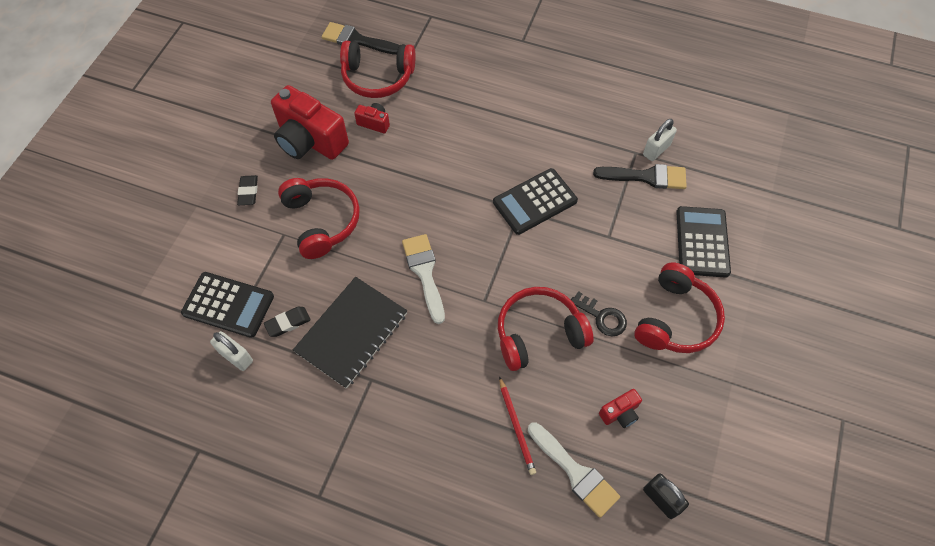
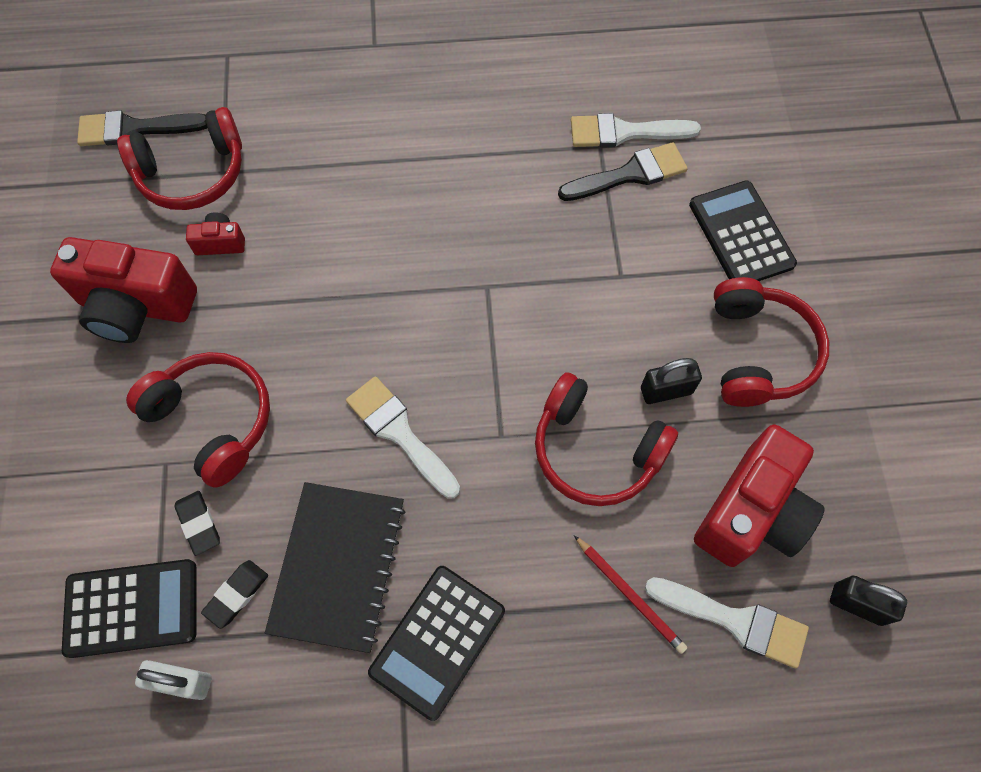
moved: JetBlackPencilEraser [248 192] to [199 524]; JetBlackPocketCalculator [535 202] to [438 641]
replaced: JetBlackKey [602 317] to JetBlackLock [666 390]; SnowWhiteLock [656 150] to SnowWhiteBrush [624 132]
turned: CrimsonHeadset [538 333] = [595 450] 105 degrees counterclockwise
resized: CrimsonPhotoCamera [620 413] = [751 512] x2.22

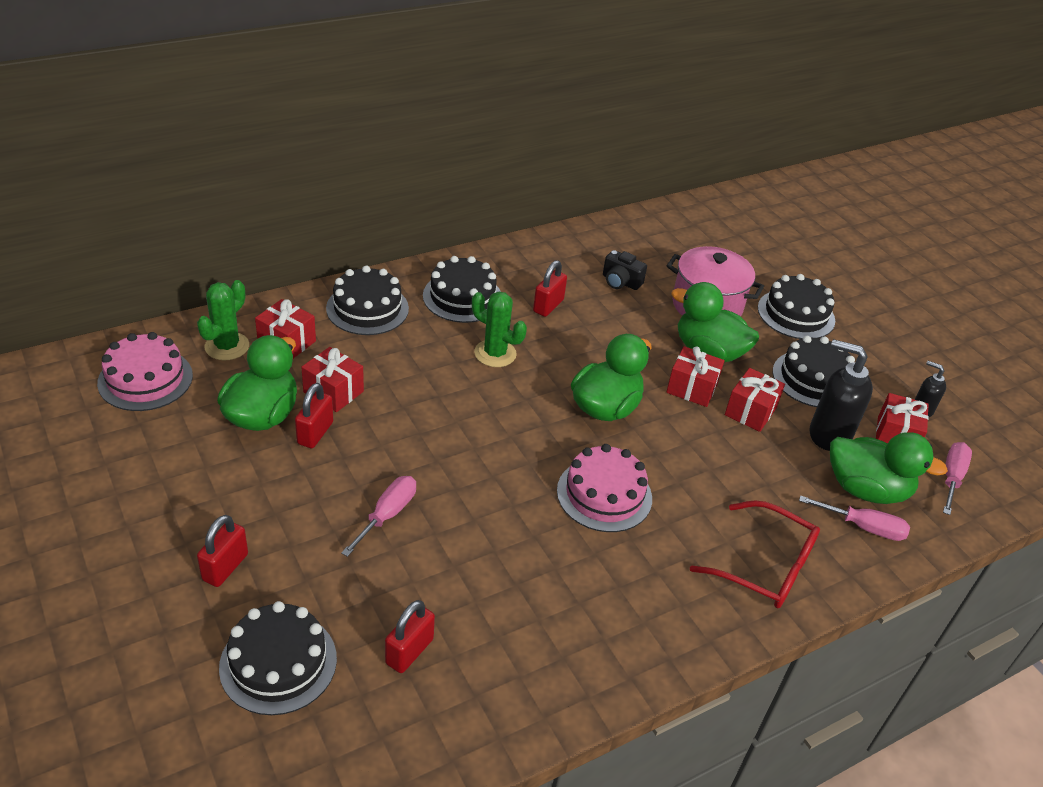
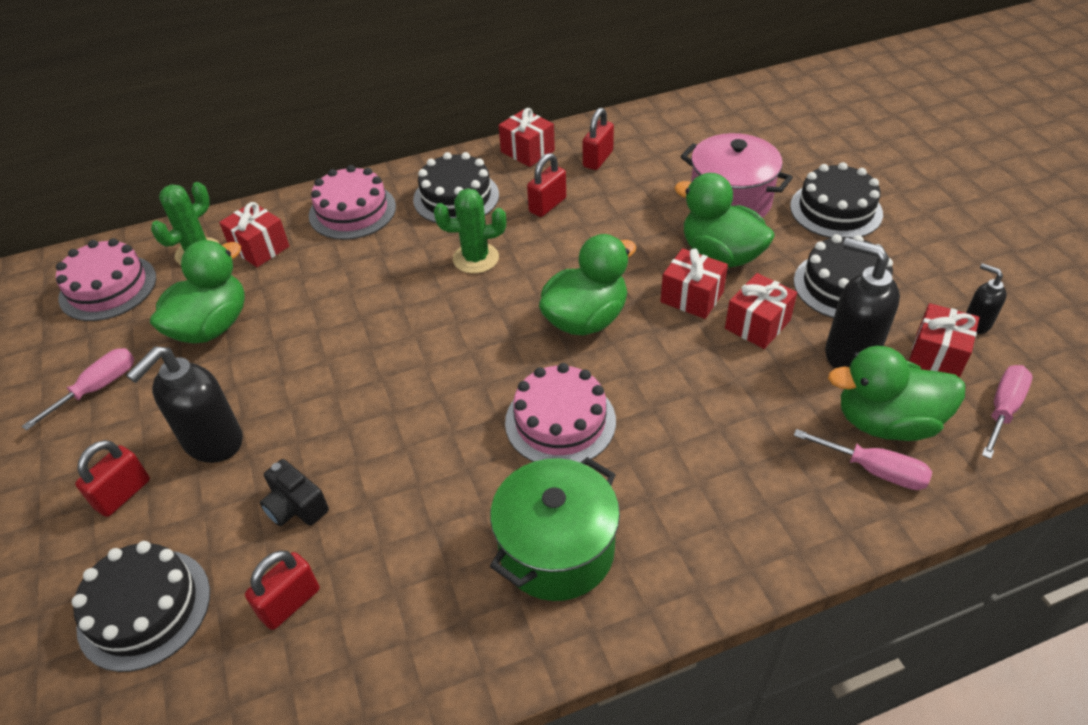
removed: CrimsonGlasses [764 566]
added: JetBlackSoapDispenser [212 442]; EmeraldStockpot [556 550]
moved: CrimsonLock [315 433] to [598 159]; CrimsonGift [333 392] to [527 151]; PinkScrewdriver [387 515] to [98 388]; JetBlackPhotoCamera [620 282] to [296 507]
recoloured: JetBlackGateau [367 308] to PinkGateau [352 211]
turned: EmeraldCactus [495 353] = [476 258] 45 degrees counterclockwise; EmeraldToyDuck [866 489] = [886 422] 150 degrees clockwise

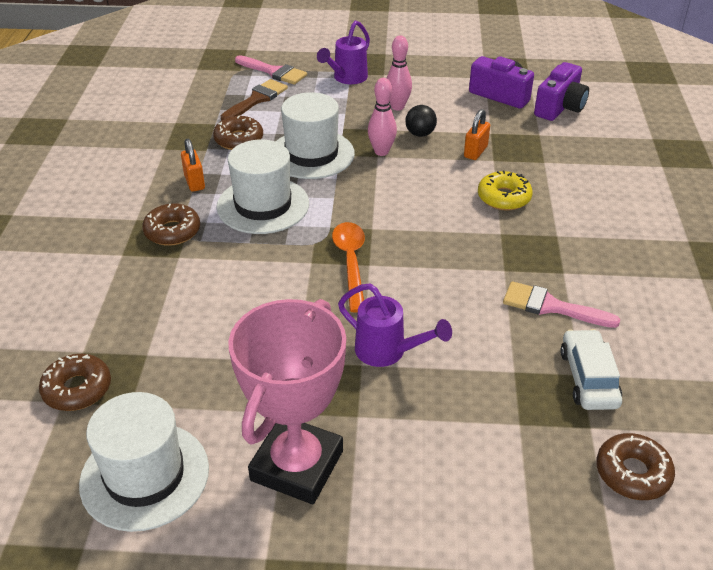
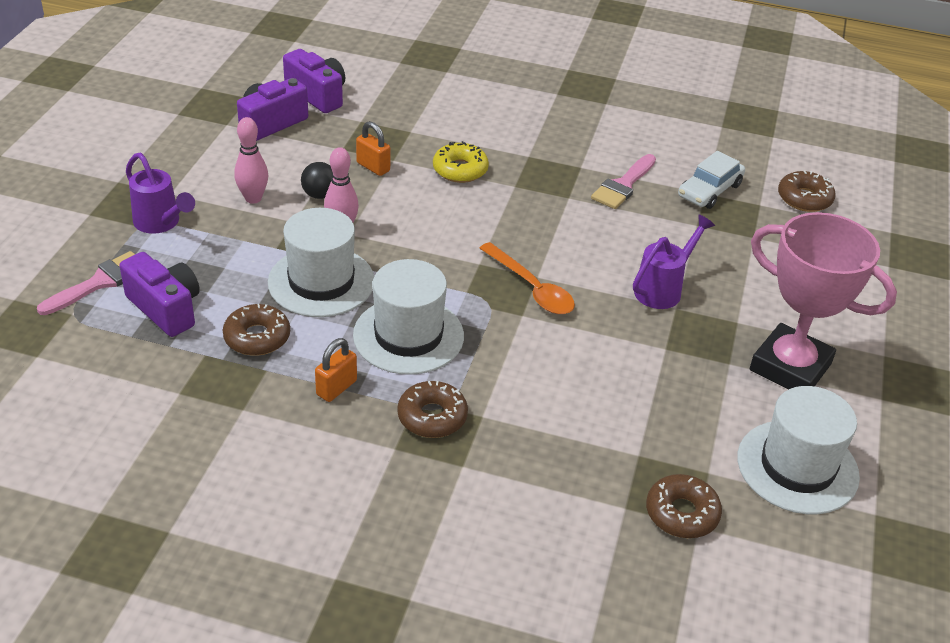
replaced: DarkBrownBrush [256 99] to RoyalPurplePhotoCamera [165 308]
turned: OrangeColouredLock [194 182] = [336 388] 45 degrees counterclockwise; OrangeColouredSpoon [351 263] = [531 288] 135 degrees counterclockwise; SnowWhiteAutomobile [588 378] = [709 190] 60 degrees counterclockwise

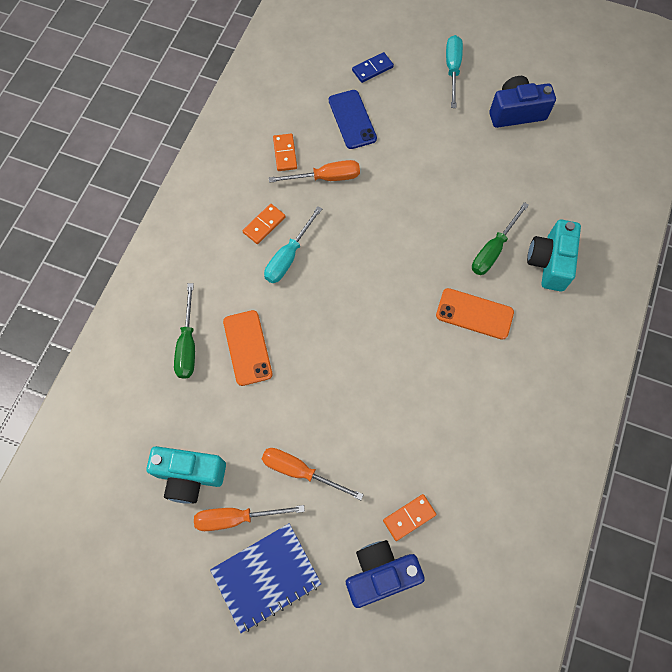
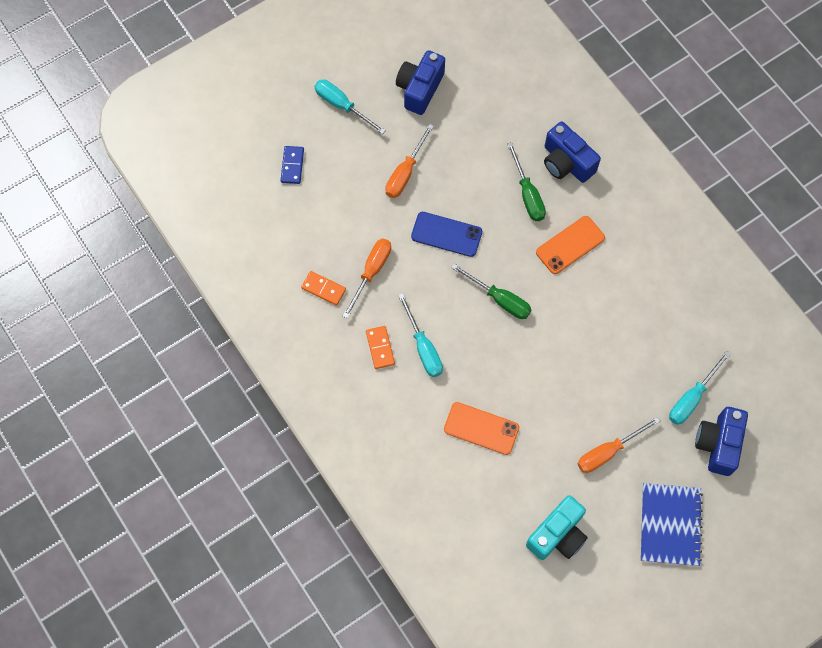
moved: EmeraldScrewdriver [188 344] to [499 299]; OrangeColouredScrewdriver [236 517] to [405 173]; CobaltSmartphone [352 119] to [446 234]
replaced: OrangeColouredDominoTile [409 517] to TealScrewdriver [692 398]
recoloured: TealPhotoCamera [549 262] to CobaltPhotoCamera [566 163]

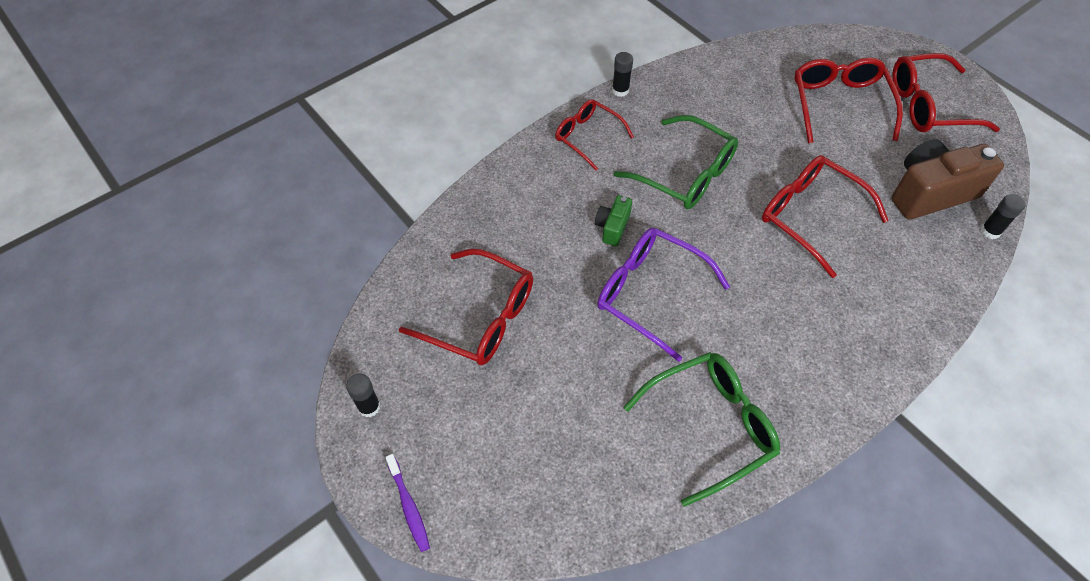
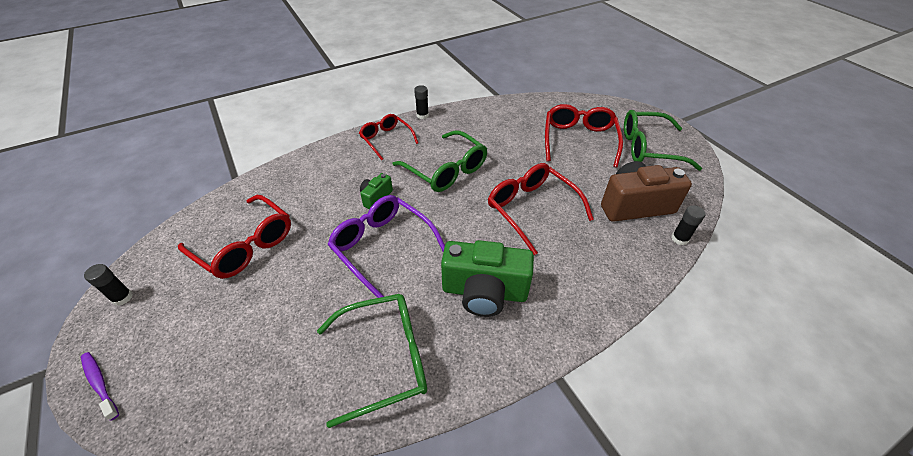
added: EmeraldPhotoCamera [484 292]
recoloured: CrimsonGlasses [928 105] to EmeraldGlasses [648 148]
turned: RoyalPurpleToothbrush [409 506] = [100 383] 150 degrees clockwise

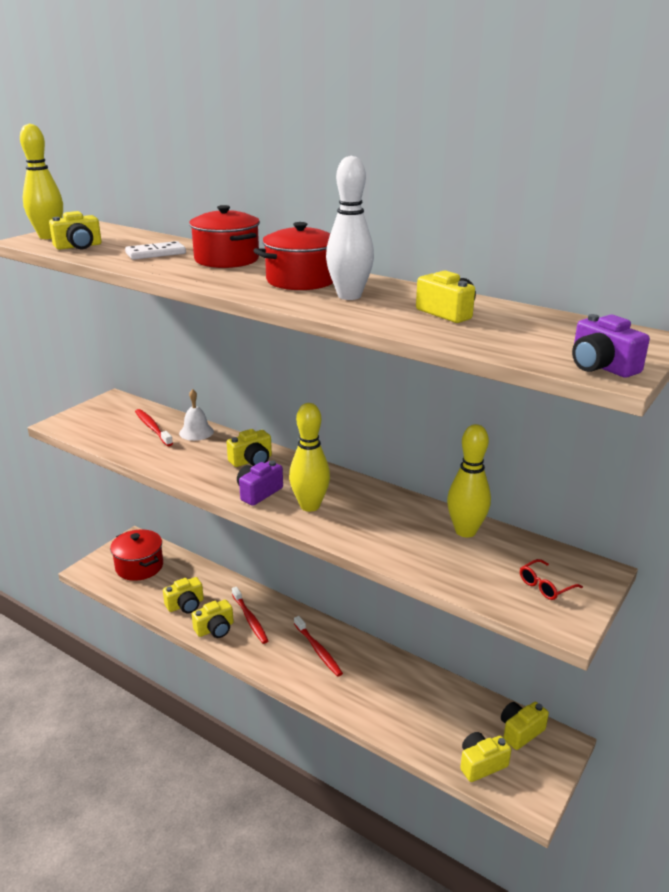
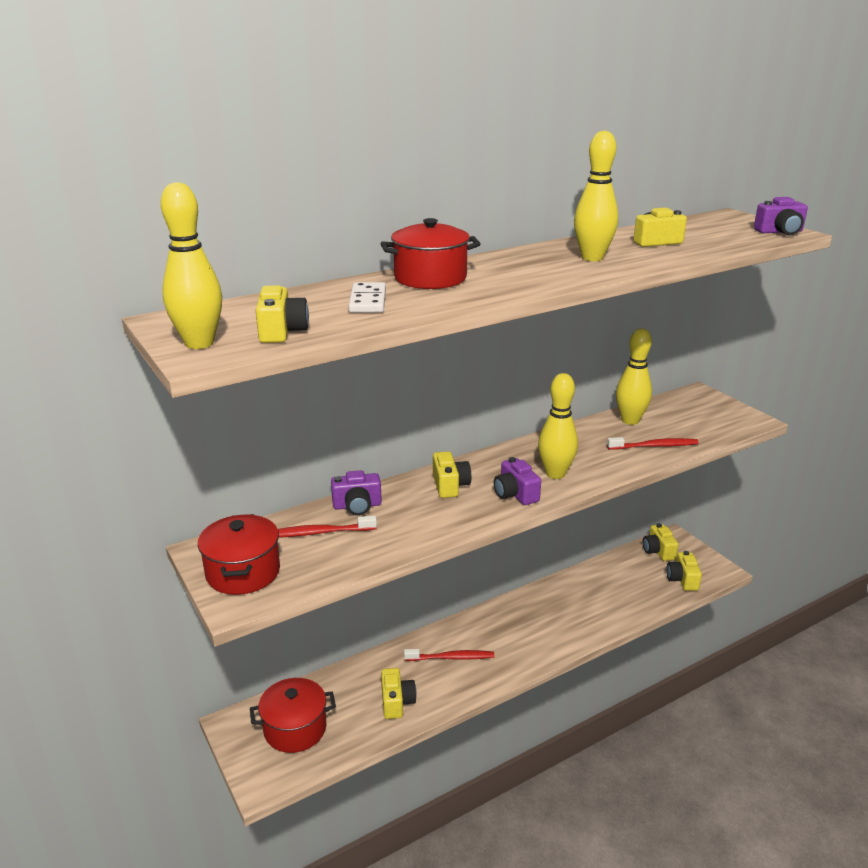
removed: YellowPhotoCamera [215 629]; CrimsonGlasses [545 586]
moved: CrimsonStockpot [301 280] to [243 572]; CrimsonToothbrush [318 650] to [654 446]
replaced: SnowWhiteSchoolBell [196 432] to RoyalPurplePhotoCamera [357 506]
recoloured: SnowWhiteBowlingPin [349 296] to YellowBowlingPin [592 258]

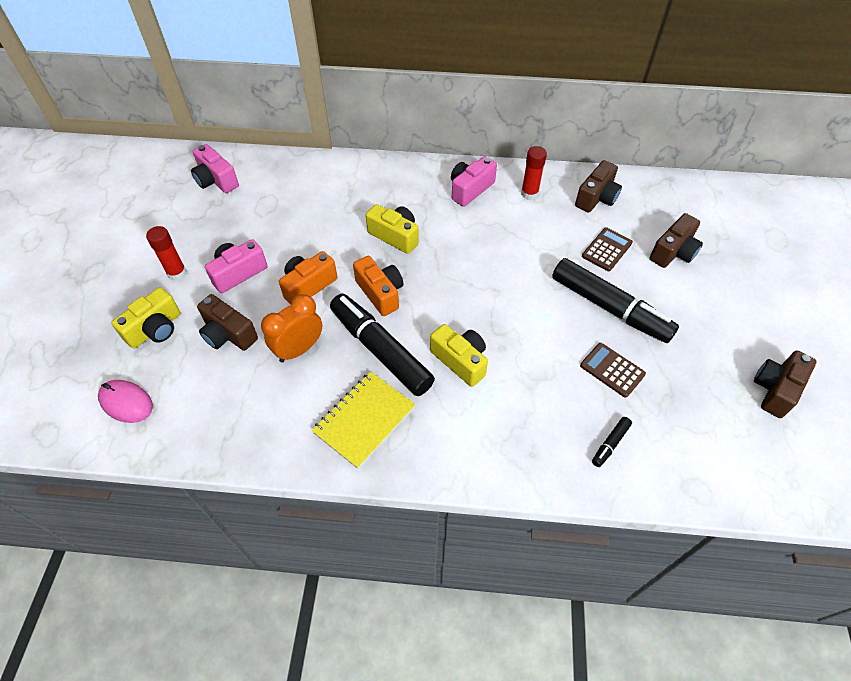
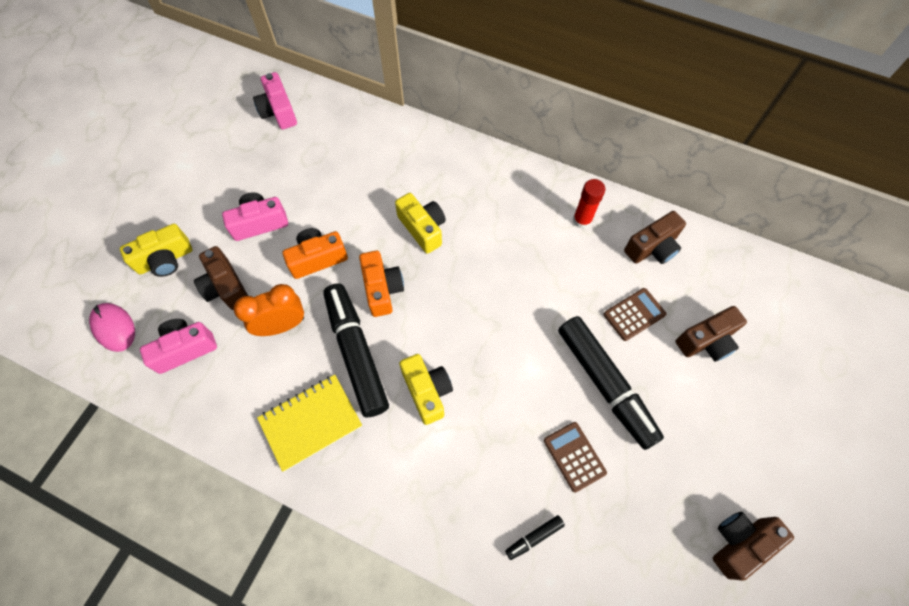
removed: CrimsonGlueStick [177 273]
moved: PinkPhotoCamera [470 189] to [185 349]

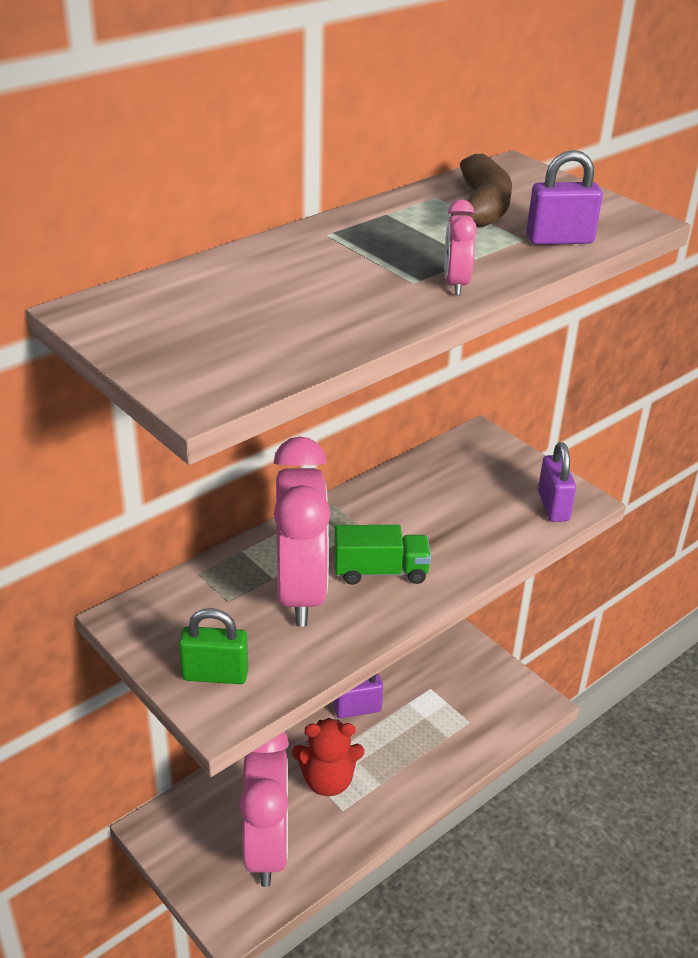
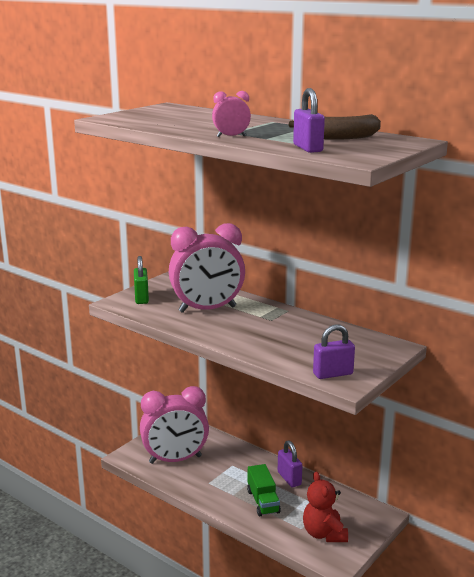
moved: CrimsonStuffedBear [327 780] to [324 534]; EmeraldTruck [380 571] to [263 501]

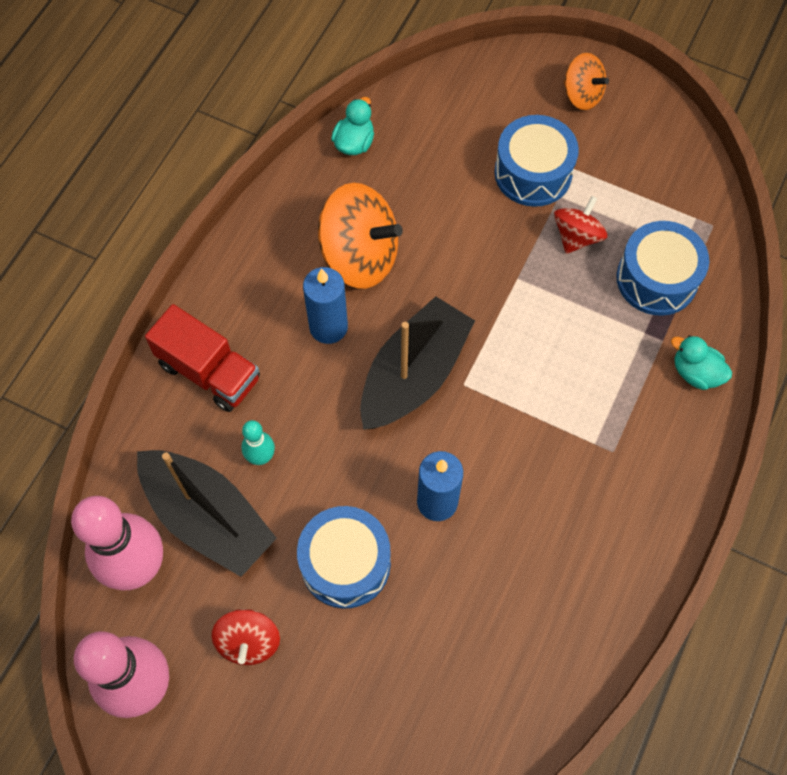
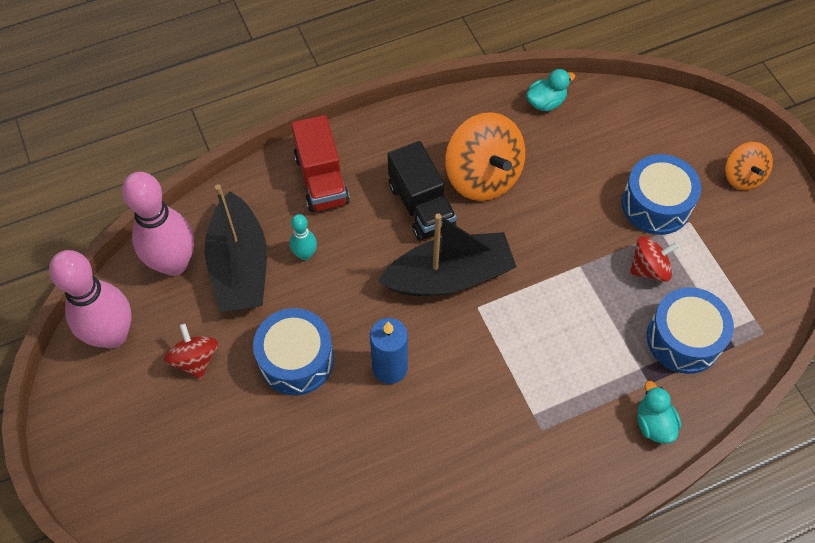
replaced: CobaltCandle [328 327] to JetBlackTruck [421 206]
turned: CrimsonWhirligig [249 641] = [195 359] 120 degrees clockwise

